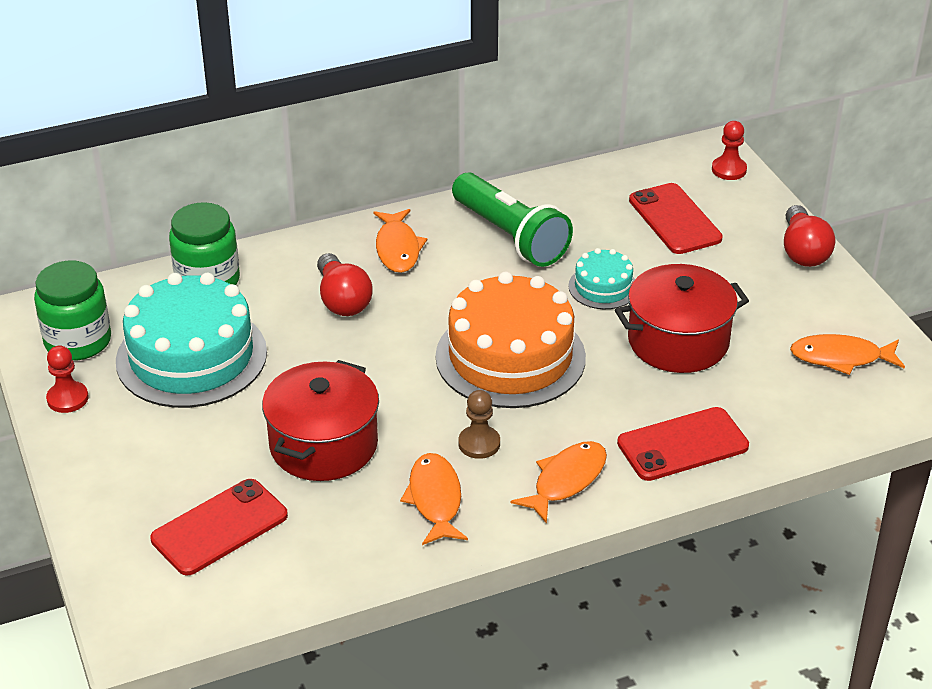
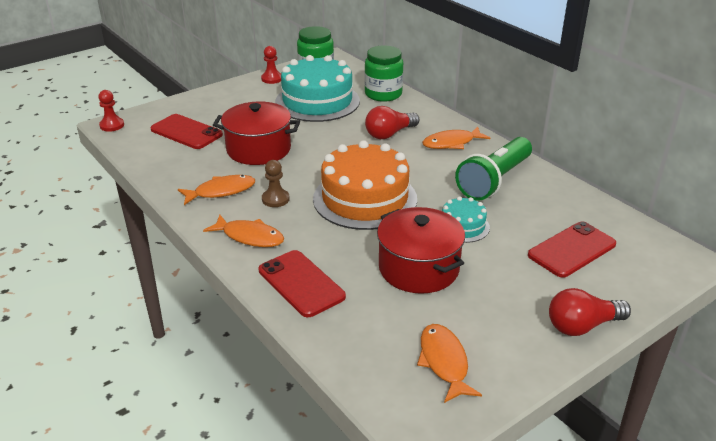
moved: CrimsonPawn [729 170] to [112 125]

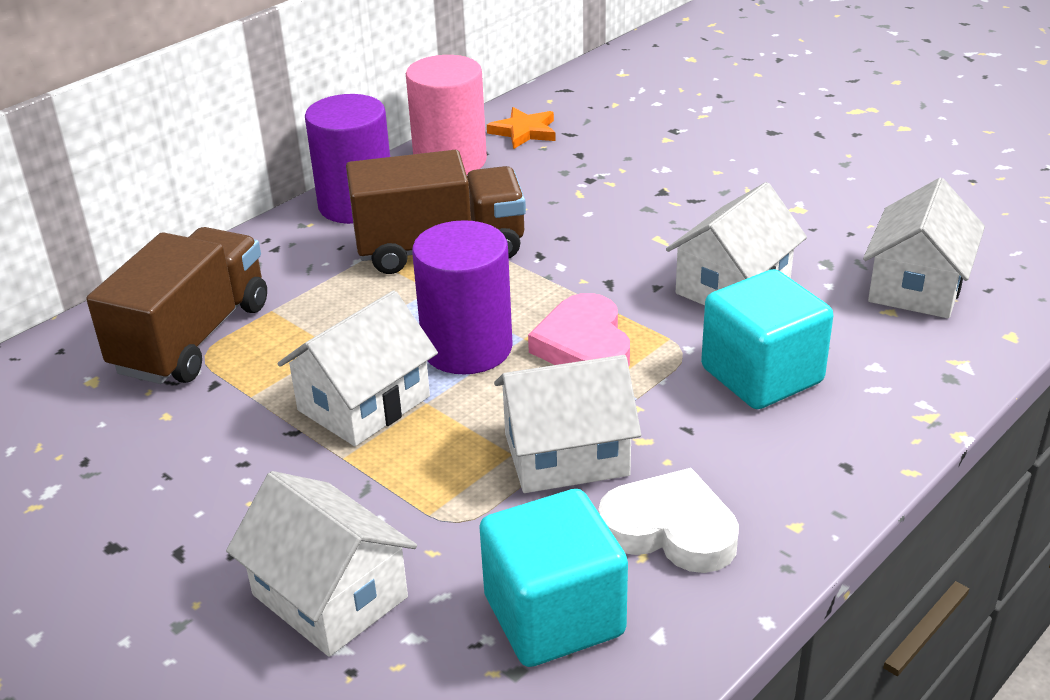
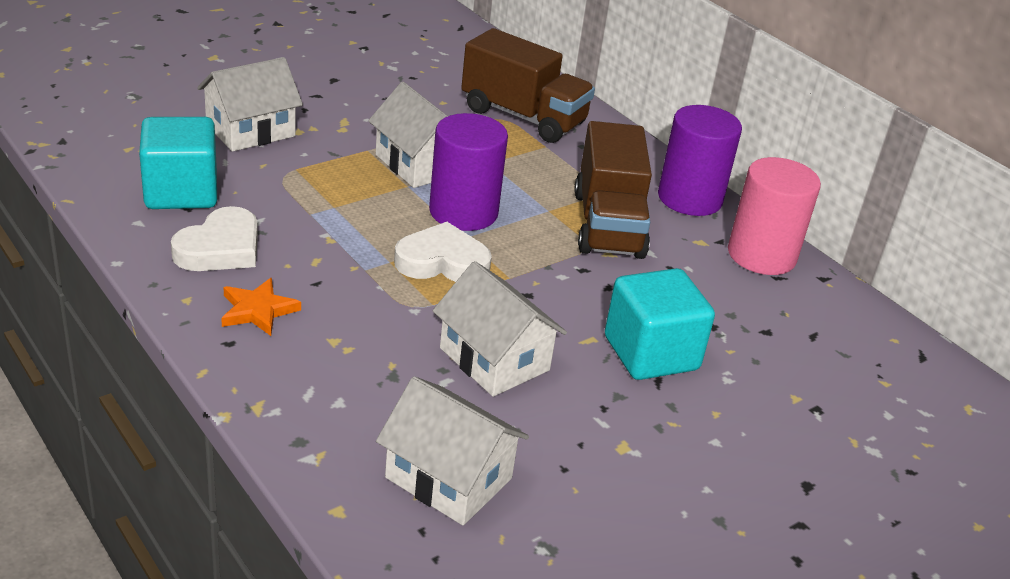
removed: SnowWhiteCottage [566 455]
moved: OrangeColouredStar [524 132] to [258 310]; TealSolidCube [761 375] to [651 353]
recoloured: PinkLoveHeart [584 345] to SnowWhiteLoveHeart [442 261]

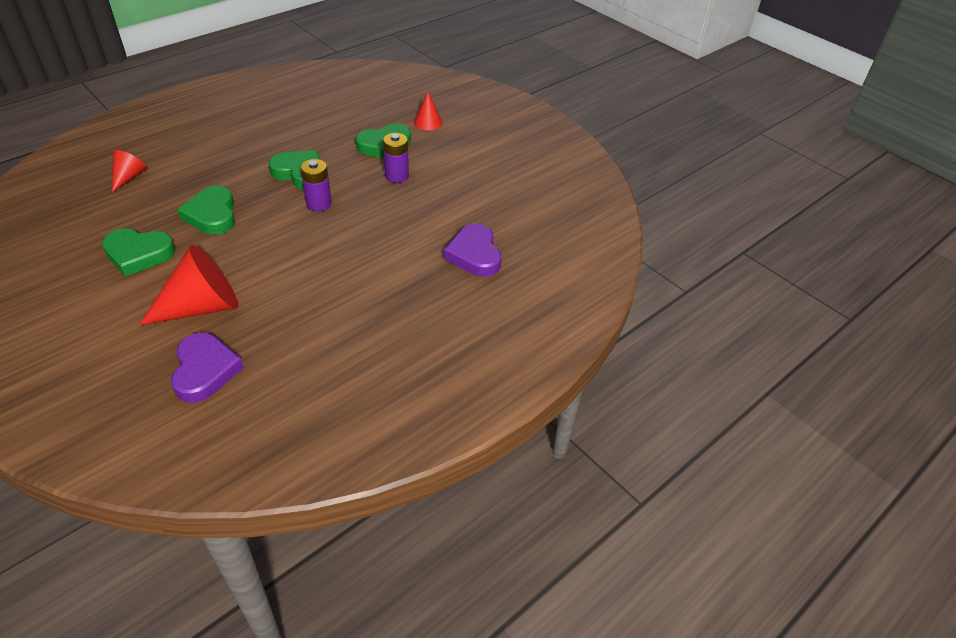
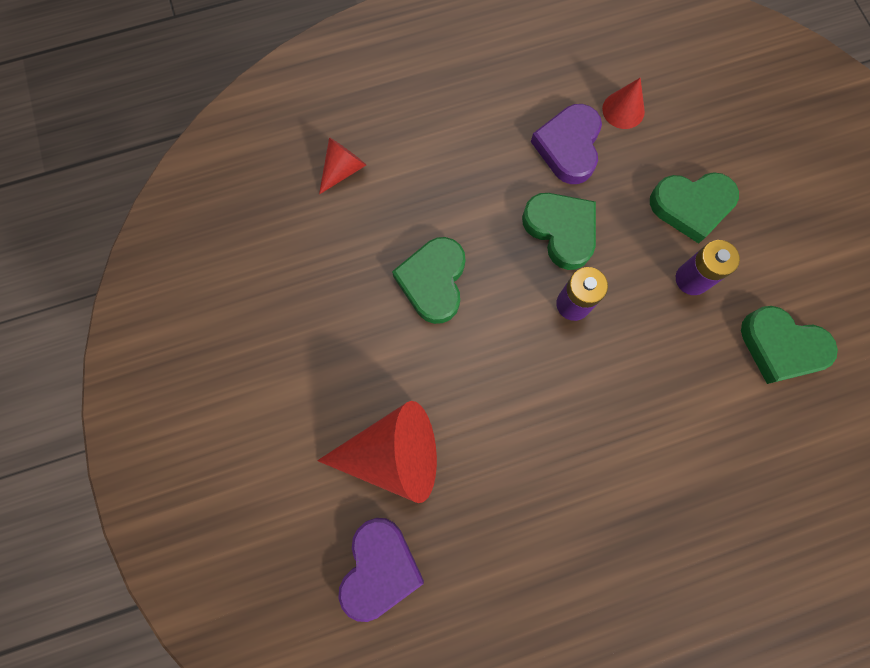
moved: EmeraldLoveHeart [138 254] to [781 347]; CrimsonSolidCone [428 122] to [623 110]; RoyalPurpleLoveHeart [474 255] to [568 147]

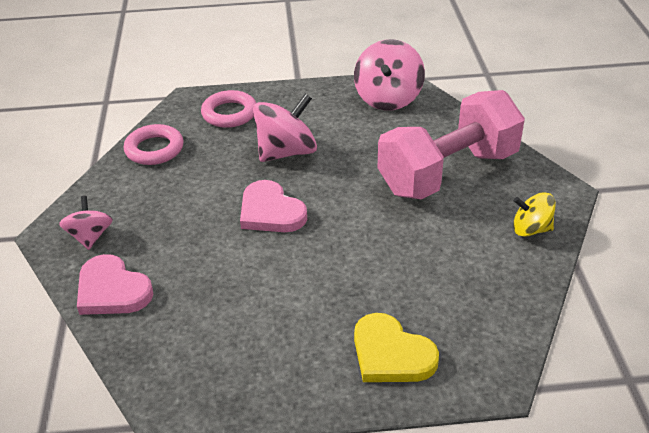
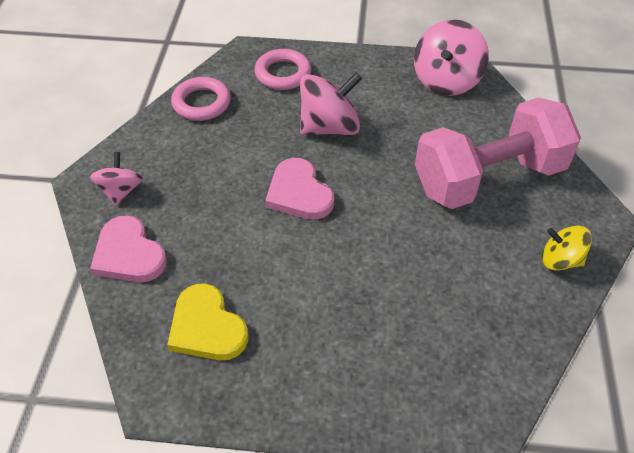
moved: YellowLoveHeart [391 354] to [207 327]

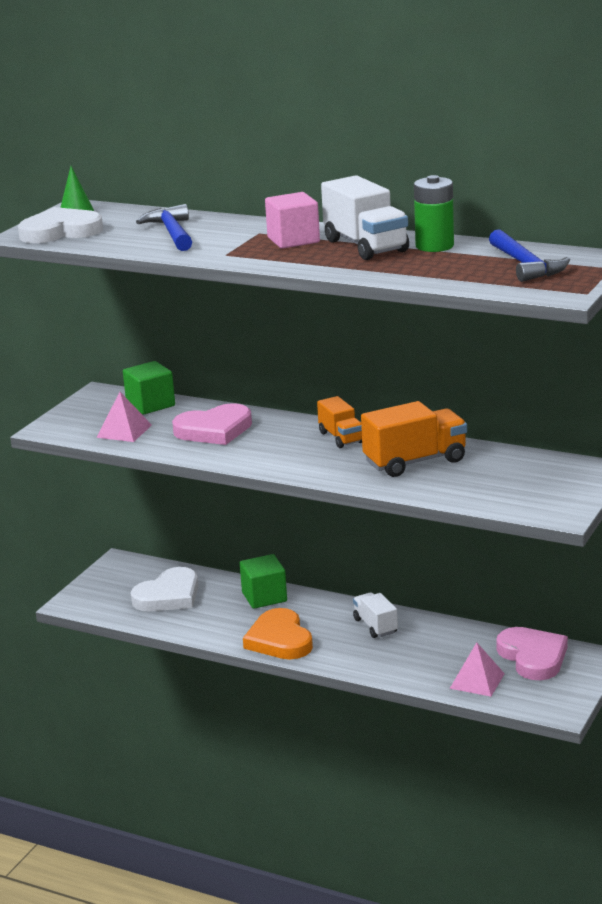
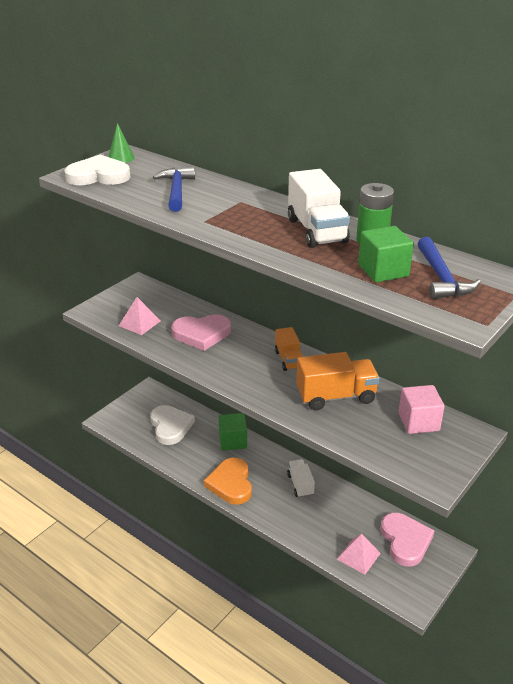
moved: EmeraldSolidCube [150 404] to [383 271]; PinkSolidCube [293 240] to [418 422]
turned: SnowWhiteLoveHeart [168 596] = [170 426] 75 degrees counterclockwise

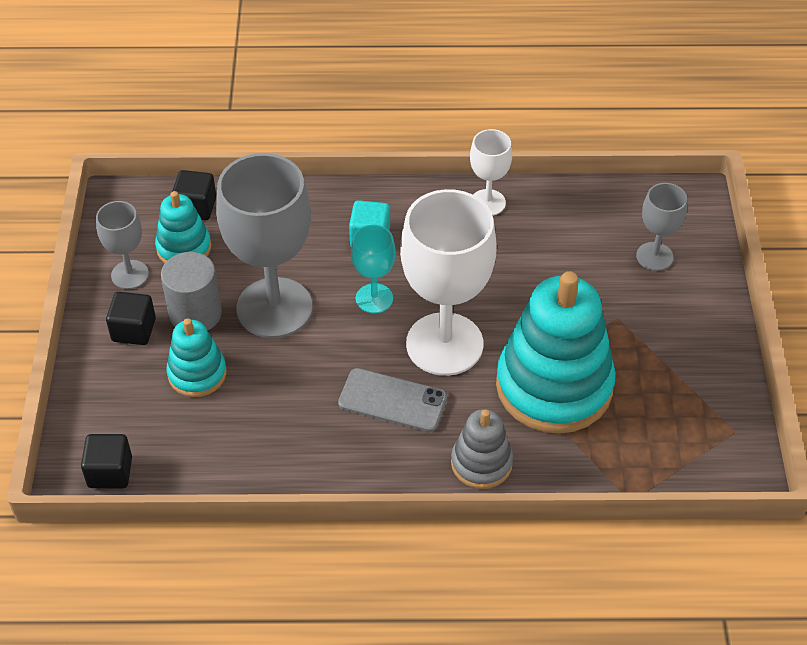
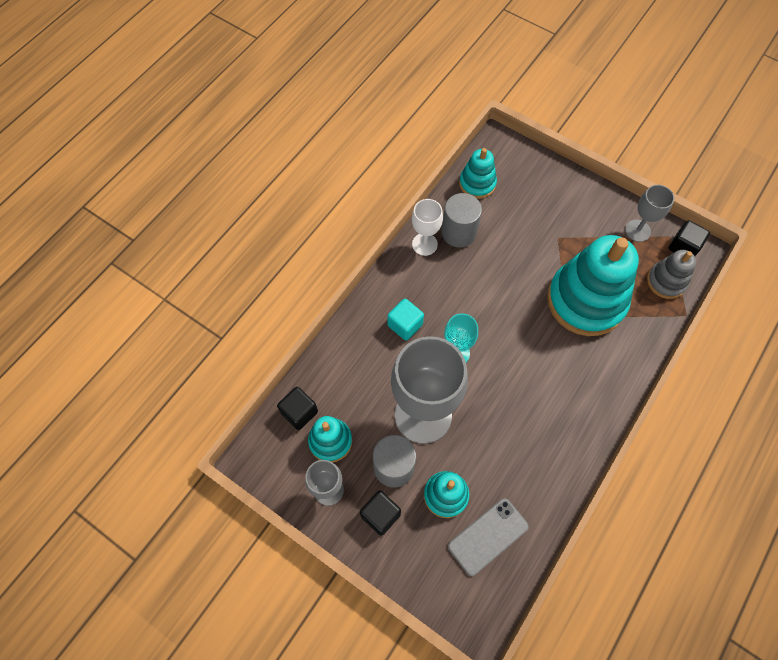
removed: SnowWhiteGoblet [444 344]
added: GraySolidCylinder [458 232]; TealRingStacker [477 184]
moved: JetBlackSolidCube [110 472] to [683 247]; GraySmartphone [392 400] to [488 536]; GrayRingStacker [481 463] to [666 281]; GrayGoblet [654 256] to [637 230]

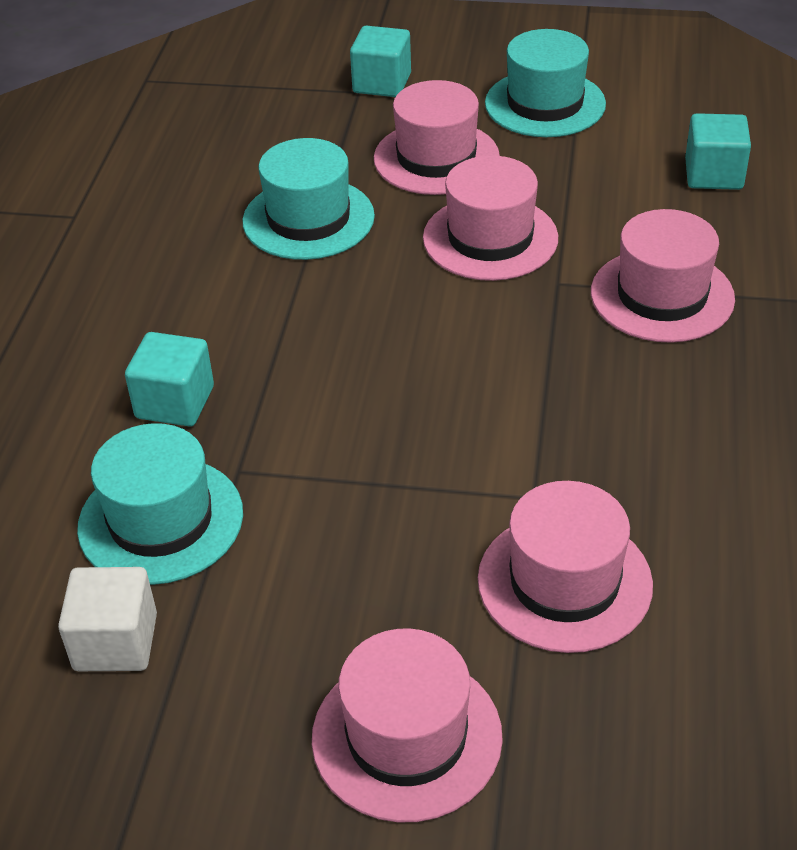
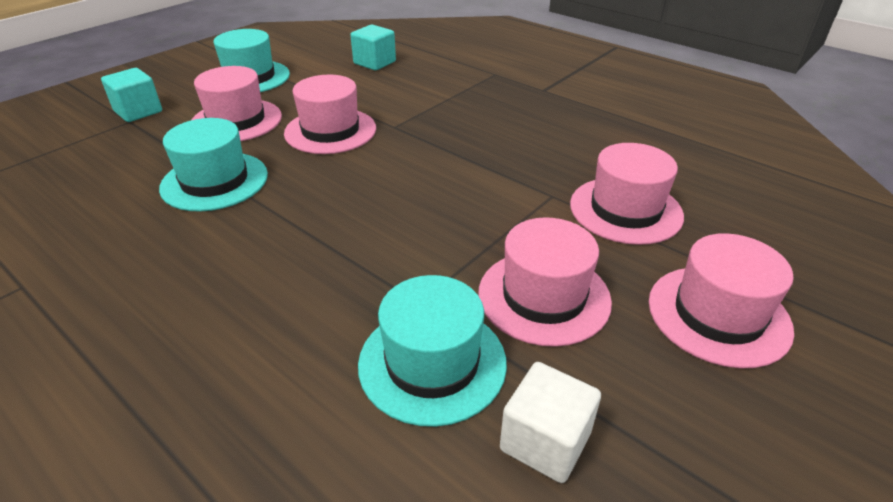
removed: TealSolidCube [175 402]
moved: PinkHat [662 295] to [544 296]

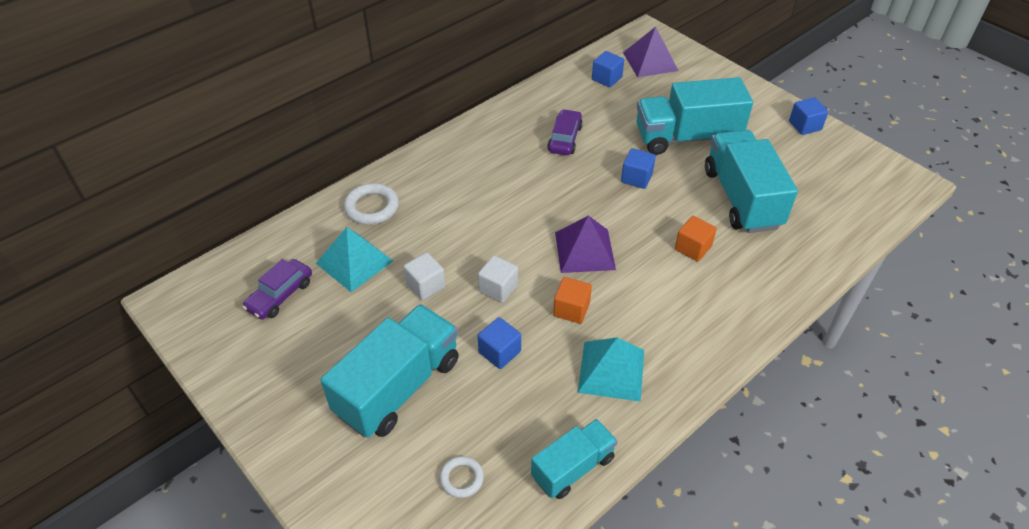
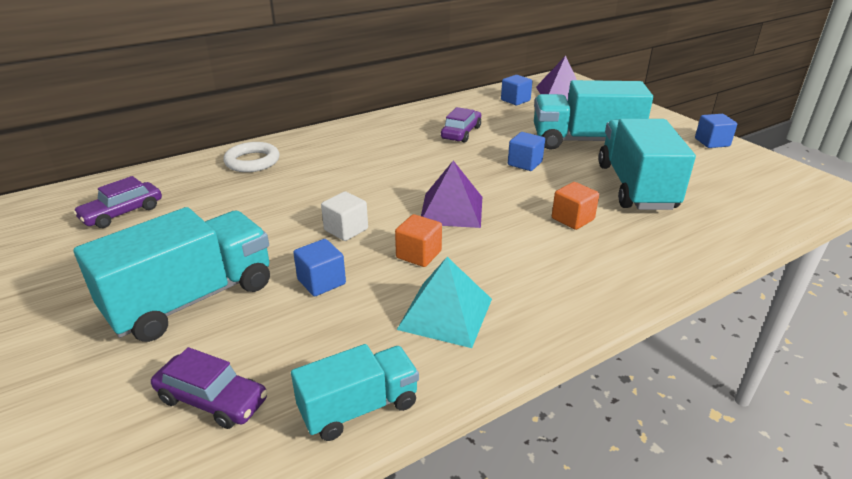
removed: TealPyramidShape [354 262]; SnowWhiteSolidCube [425 285]
replaced: SnowWhiteHoop [461 478] to RoyalPurpleAutomobile [212 399]

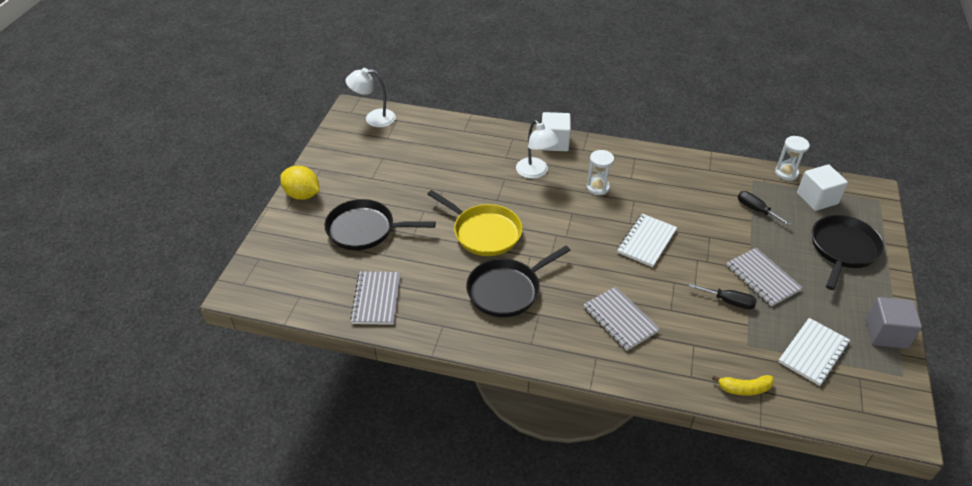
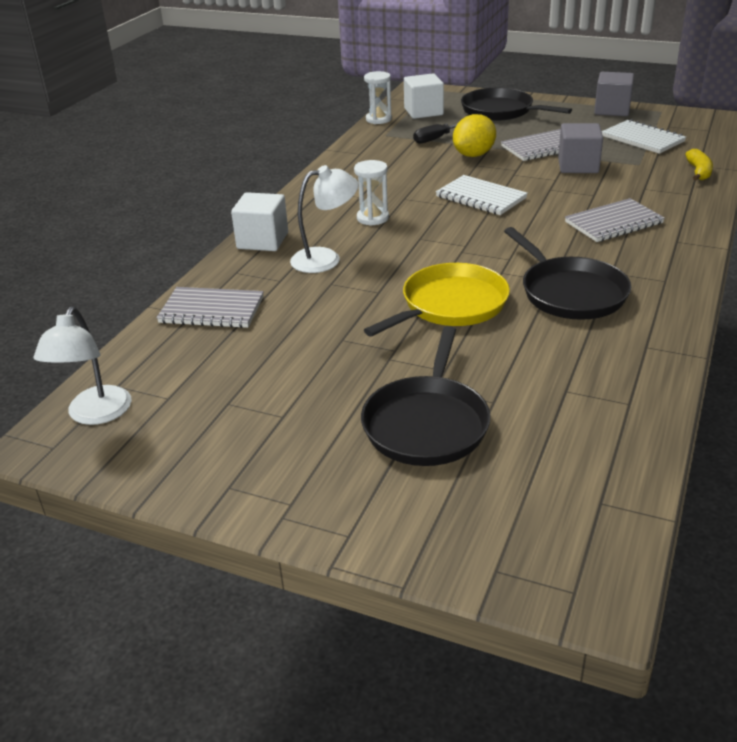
moved: YellowCitrusFruit [302 195] to [474 155]; GrayNotepad [376 299] to [211 310]
replaced: JetBlackScrewdriver [729 301] to GraySolidCube [578 166]

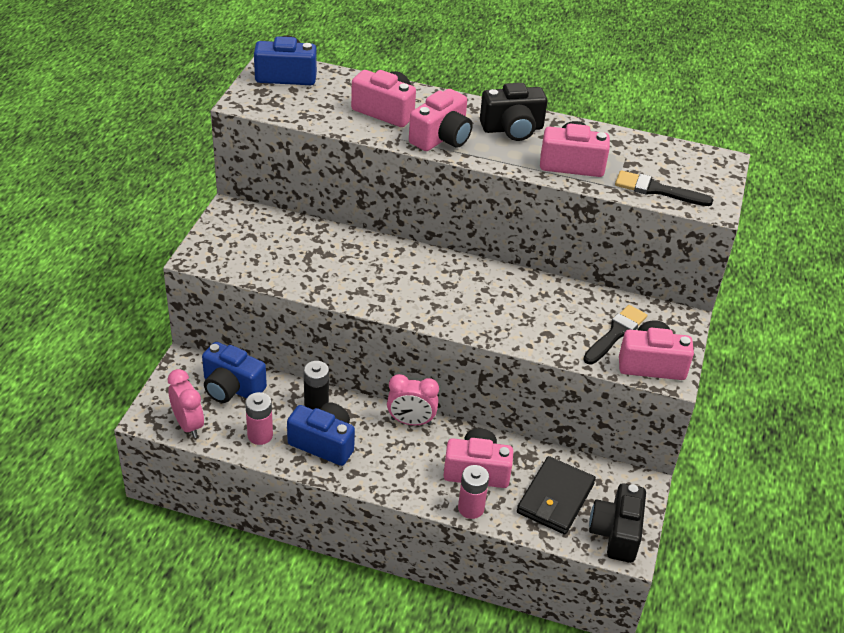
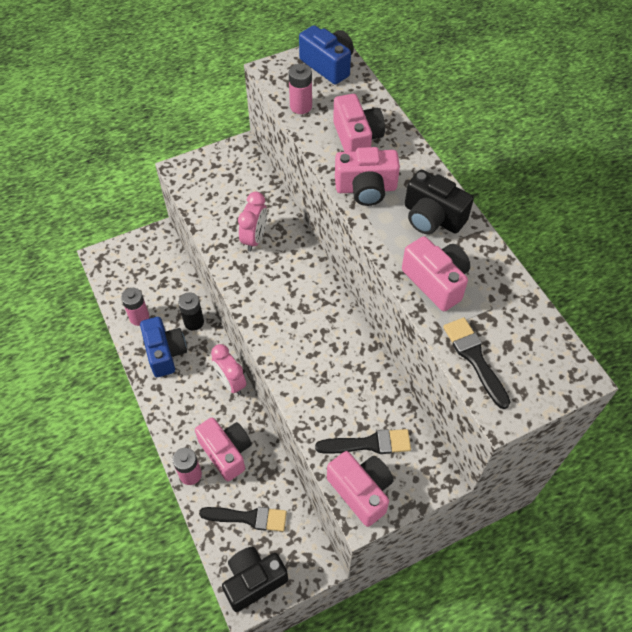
removed: CobaltPhotoCamera [231 387]
added: PinkAaBattery [301 106]
moved: PinkBedsideClock [188 425] to [255 238]
replaced: JetBlackWallet [555 498] to JetBlackBrush [248 518]

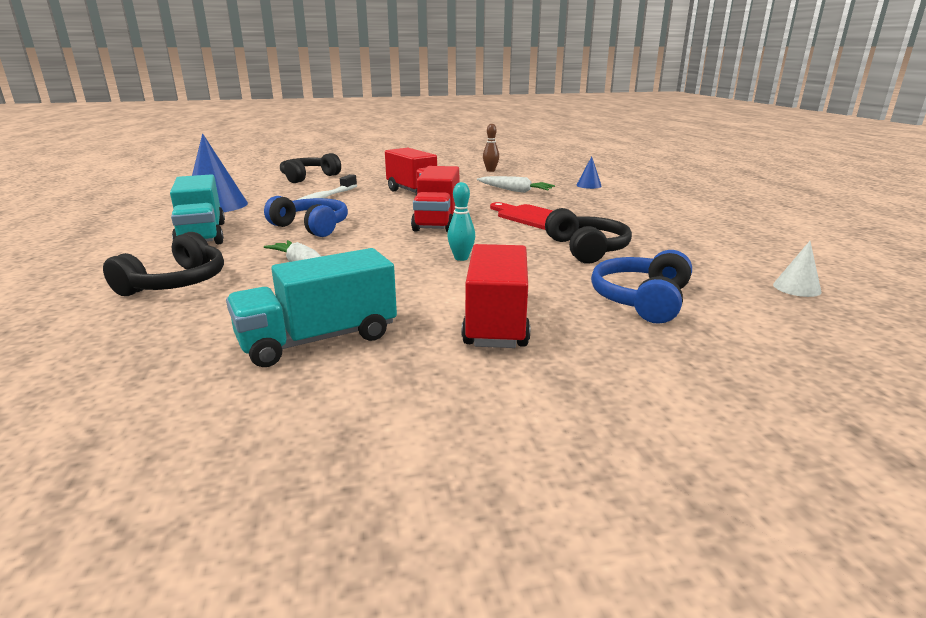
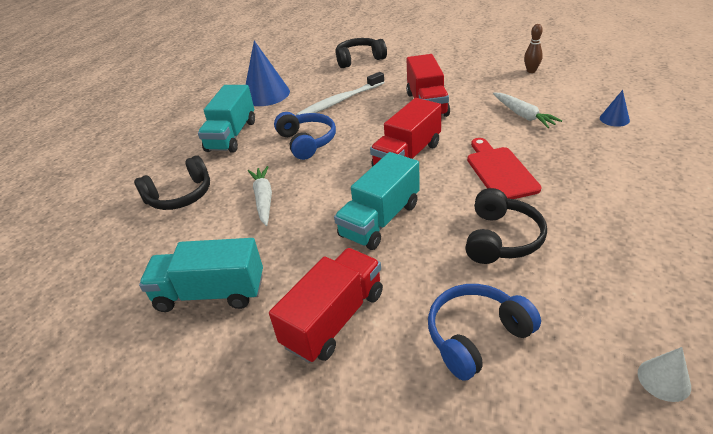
replaced: TealBowlingPin [461 258] to TealTruck [380 220]

